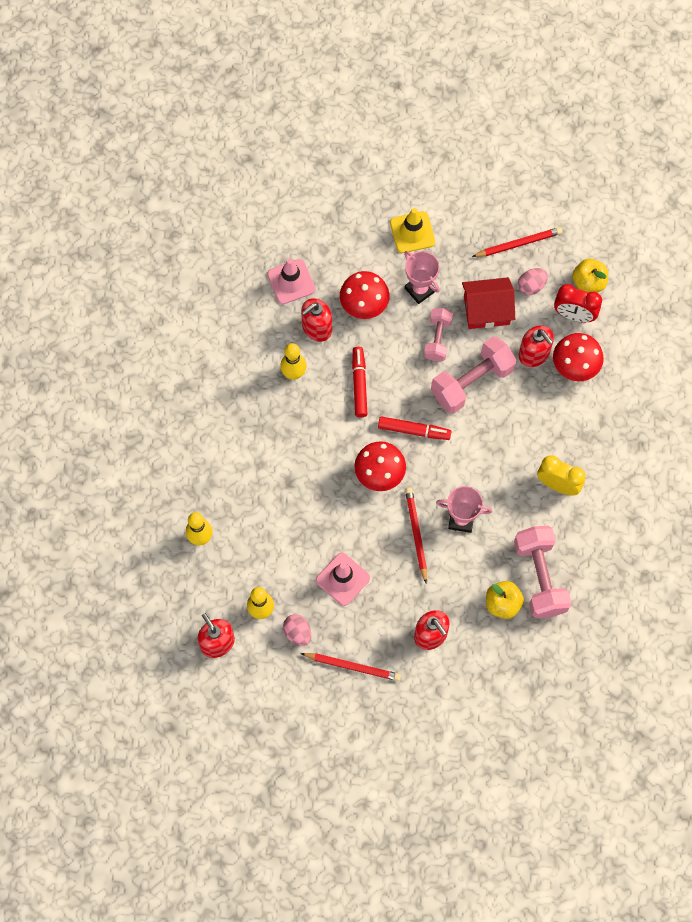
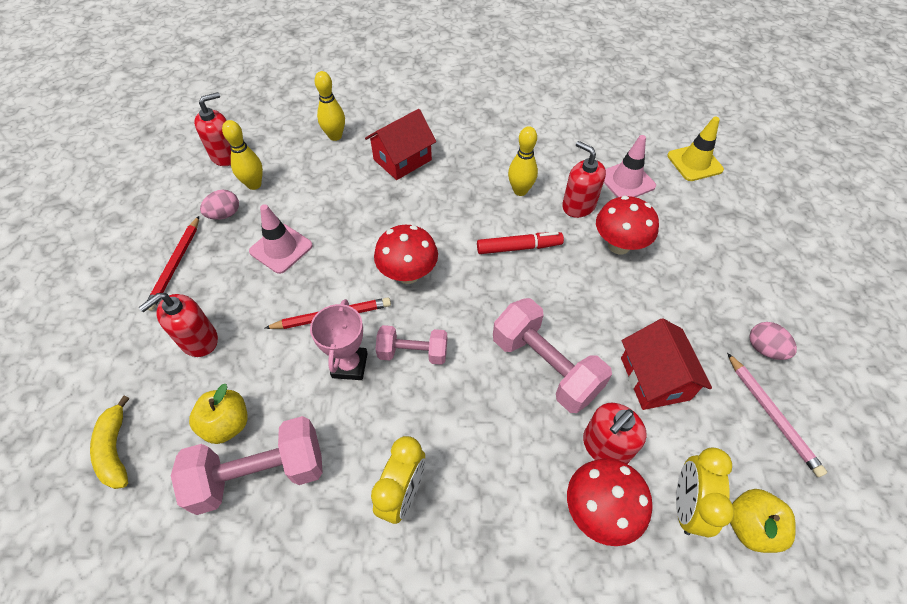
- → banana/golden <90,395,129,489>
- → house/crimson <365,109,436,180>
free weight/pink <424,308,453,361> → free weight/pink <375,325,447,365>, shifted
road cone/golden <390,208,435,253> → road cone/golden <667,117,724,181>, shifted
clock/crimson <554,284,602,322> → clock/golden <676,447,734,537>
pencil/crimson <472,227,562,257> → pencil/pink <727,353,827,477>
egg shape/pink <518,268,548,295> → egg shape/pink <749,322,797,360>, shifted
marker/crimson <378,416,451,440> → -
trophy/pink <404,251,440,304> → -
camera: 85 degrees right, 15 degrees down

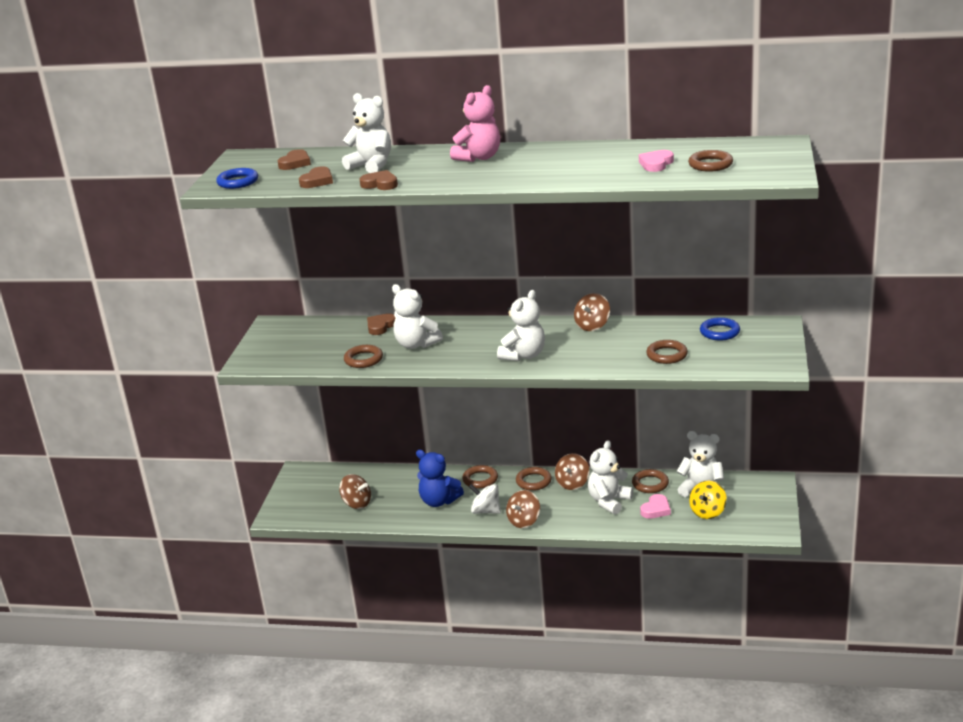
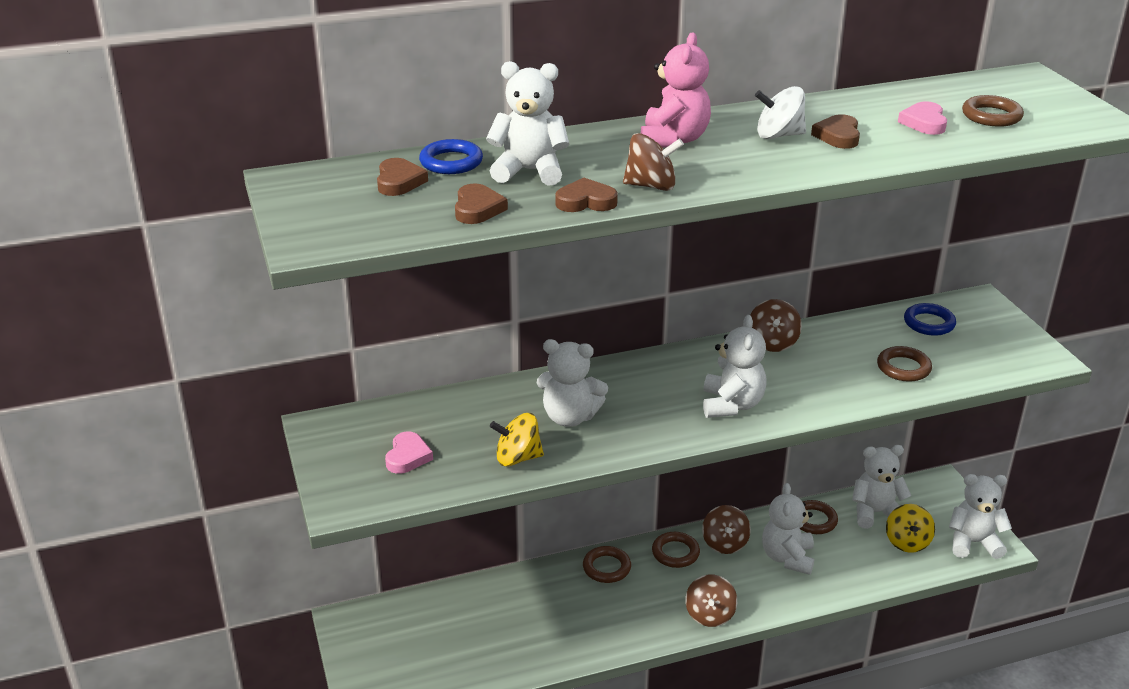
love heart/pink <640,494,671,519> → love heart/pink <385,431,433,474>, shifted
ring/cobalt <216,168,258,189> → ring/cobalt <419,139,483,174>, shifted
ring/dark brown <344,345,383,368> → whirligig/golden <490,413,544,466>
whirligig/dark brown <339,474,371,509> → whirligig/dark brown <623,133,684,191>, shifted
whirligig/snow-white <469,484,501,514> → whirligig/snow-white <755,86,806,139>, shifted
love heart/dark brown <367,313,396,335> → love heart/dark brown <811,114,860,149>, shifted
- → teddy bear/snow-white <949,474,1012,559>
teddy bear/cobalt <416,450,464,507> → -
camera: 30 degrees left, 5 degrees up

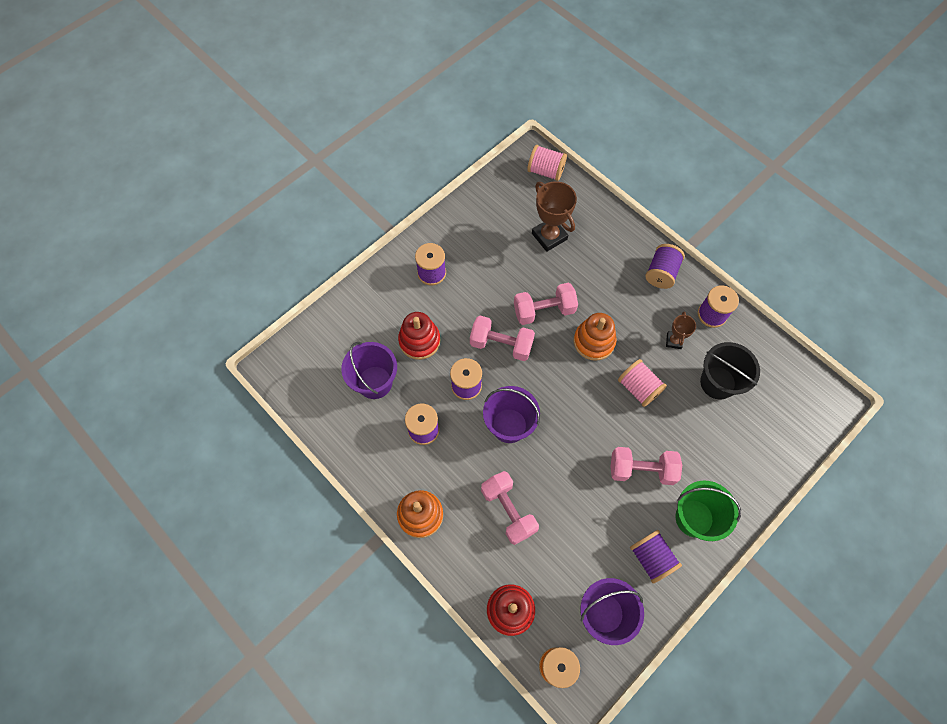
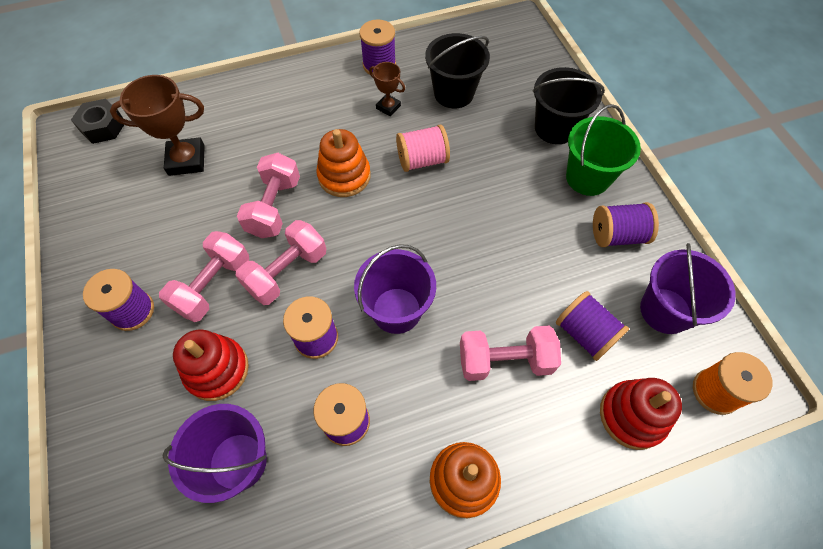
spool/pink <527,145,567,181> → hexagon nut/black <71,99,124,144>
free weight/pink <611,447,682,485> → free weight/pink <159,231,249,322>, shifted
- → bucket/black <533,67,605,144>
spool/violet <645,244,685,289> → spool/violet <556,291,629,361>, shifted
camera: 65 degrees left, 5 degrees down

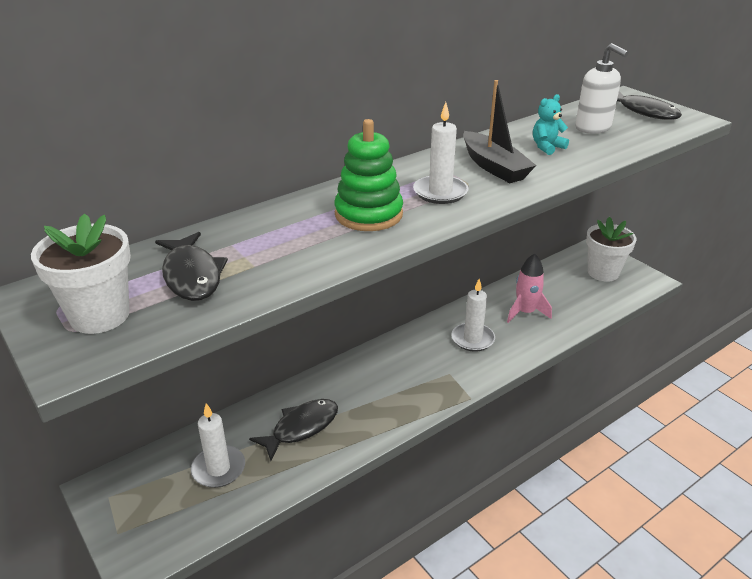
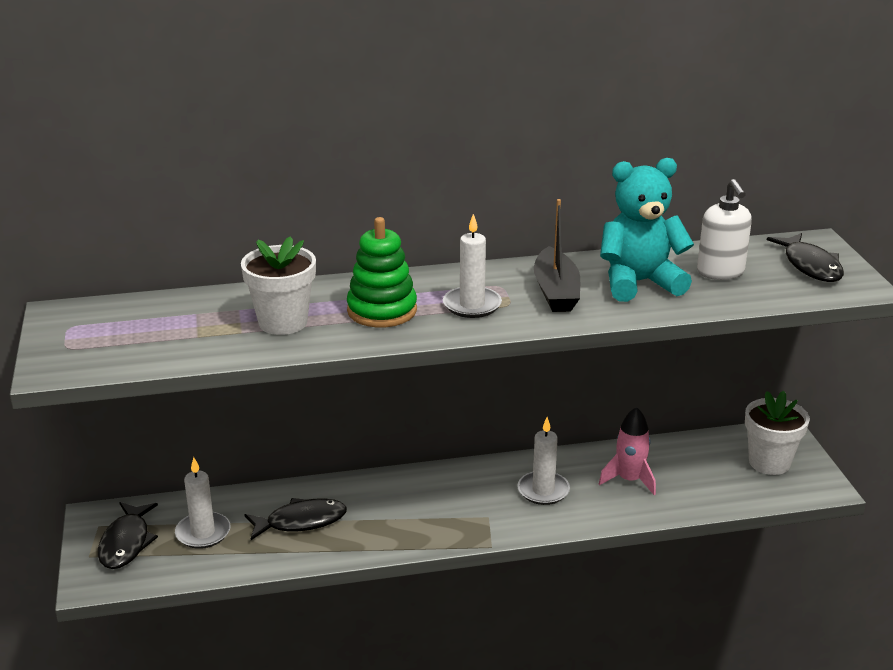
fish figure/black <155,232,228,301> → fish figure/black <98,502,158,569>, shifted
potted plant/snow-white <31,213,131,334> → potted plant/snow-white <241,236,316,335>, shifted
teddy bear/teal <533,94,569,155> → teddy bear/teal <600,158,694,302>, x2.13
camera: 25 degrees right, 5 degrees down

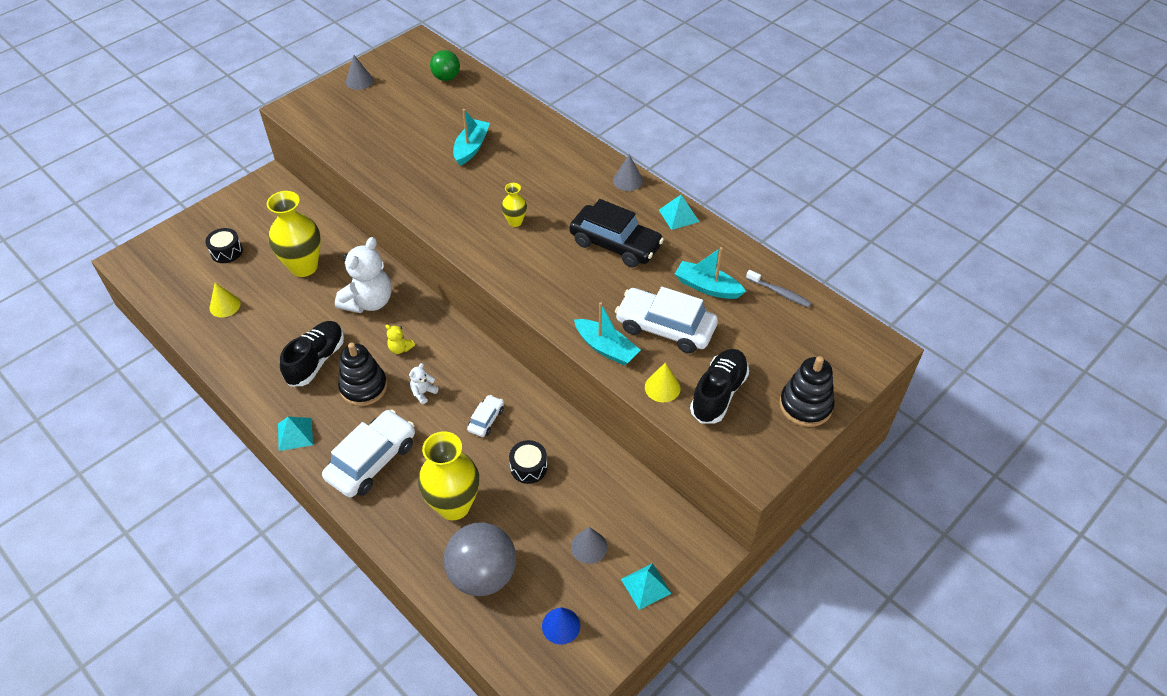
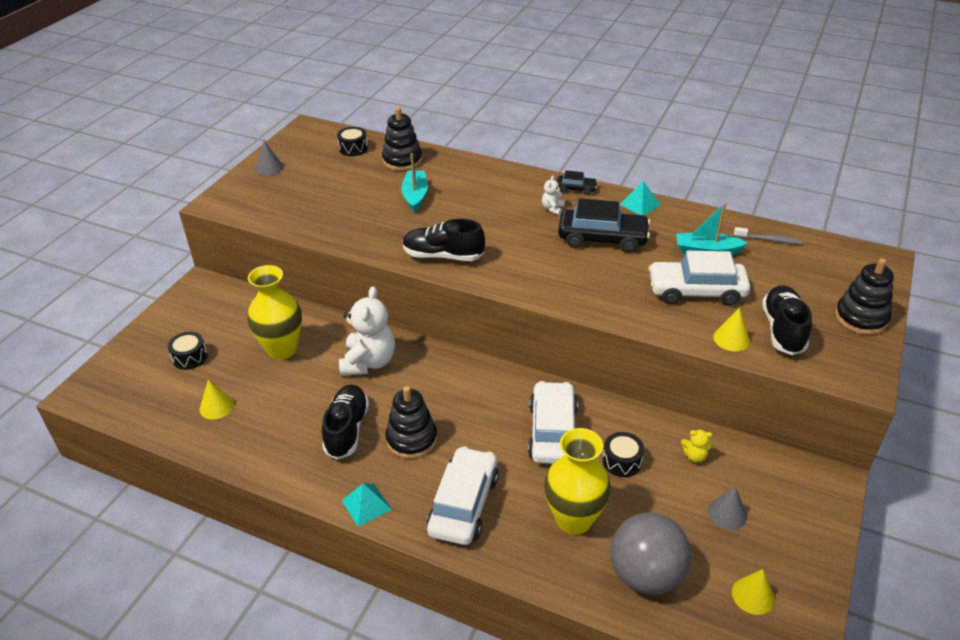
play ball/emerald <430,50,460,81> → toy drum/black <337,127,368,156>
- → ring stacker/black <382,107,422,171>
- → shoe/black <403,219,485,261>
car/snow-white <467,395,504,437> → car/snow-white <528,381,578,464>, x2.04
teddy bear/snow-white <409,363,439,404> → teddy bear/snow-white <542,175,564,215>, shifted
solid cone/grey <613,154,643,191> → car/black <557,171,598,195>
teddy bear/golden <385,325,415,354> → teddy bear/golden <681,429,713,463>, shifted
solid cone/cobalt <542,607,580,645> → solid cone/golden <732,569,775,615>
tall vase/golden <501,183,527,227> → -
toy boat/teal <574,302,640,365> → -
pyramid shape/teal <621,563,672,610> → -
camera: 20 degrees left, 10 degrees down

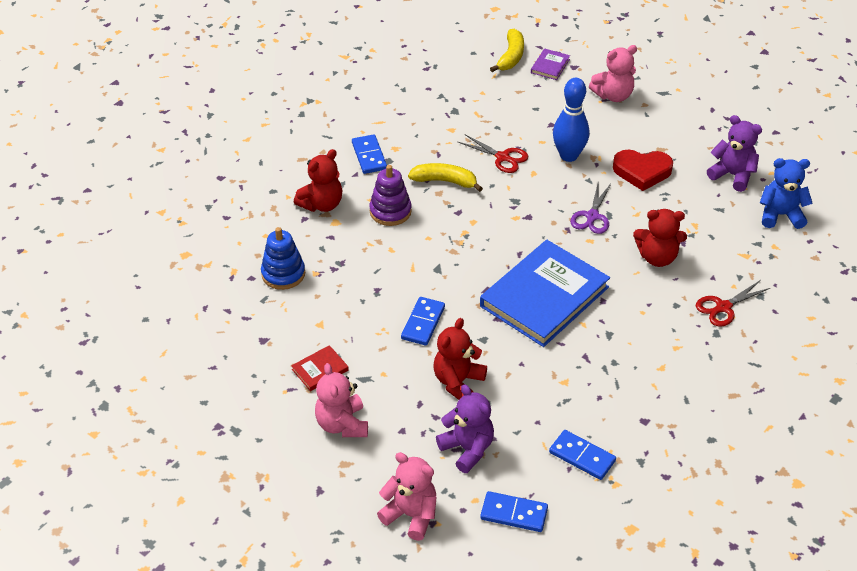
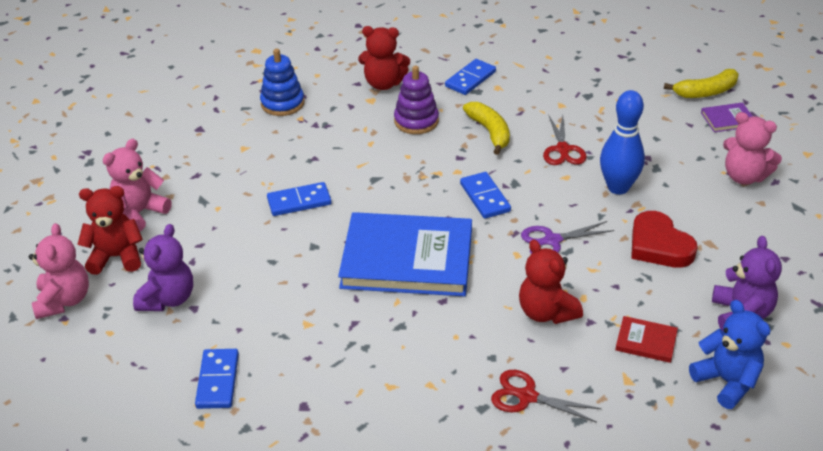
teddy bear/crimson <433,318,487,400> → teddy bear/crimson <77,186,143,275>, shifted
domino piece/cobalt <480,491,548,532> → domino piece/cobalt <460,172,511,219>, shifted
hardcover/crimson <291,345,349,391> → hardcover/crimson <615,316,678,363>, shifted
camera: 55 degrees right, 5 degrees down

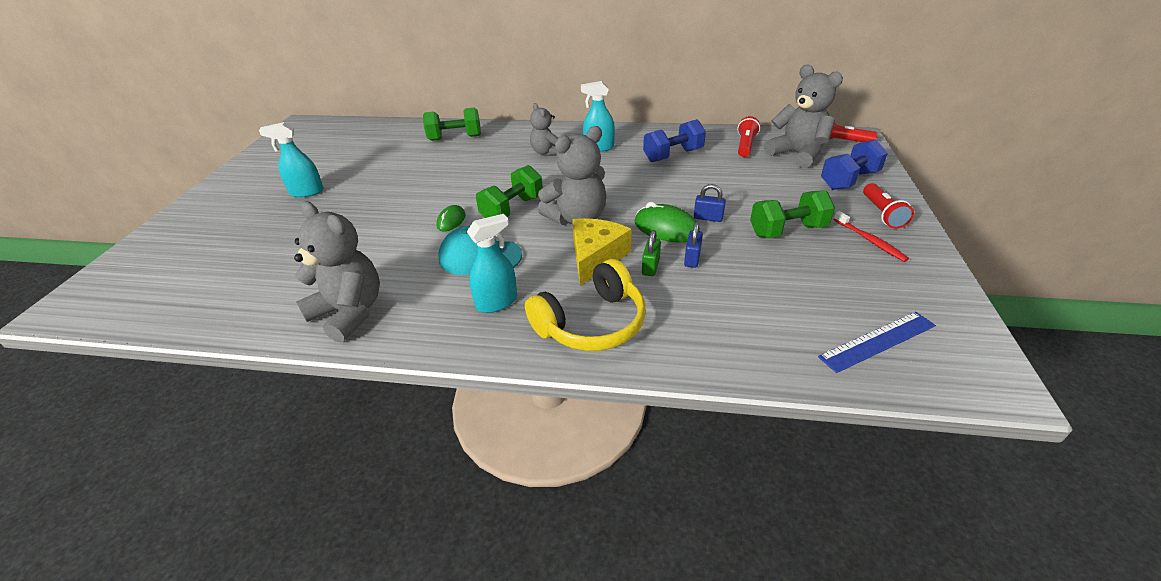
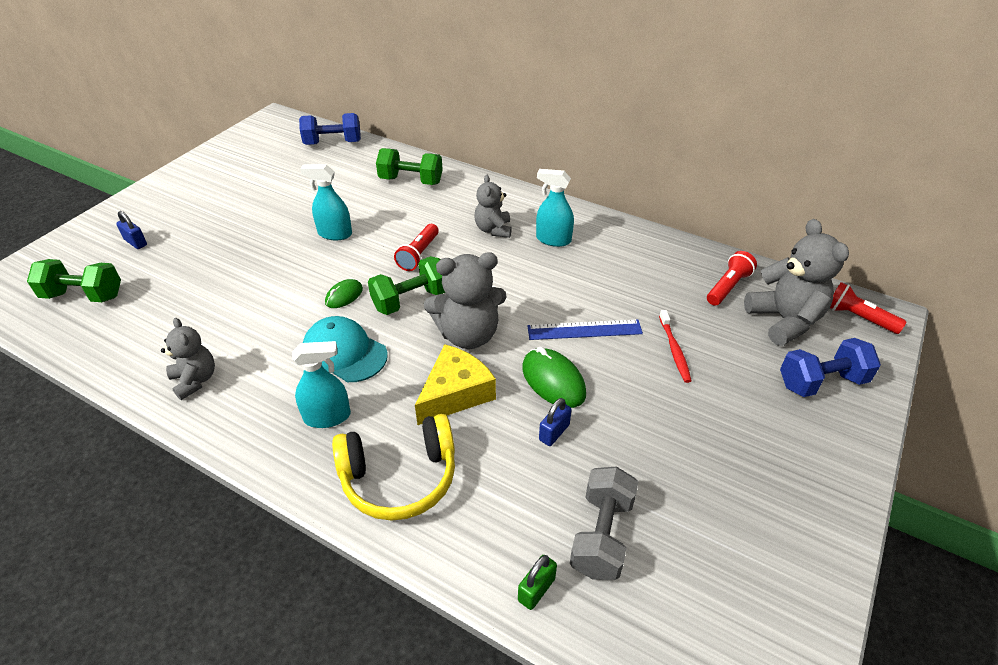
free weight/emerald <750,190,835,238> → free weight/emerald <27,259,121,302>, shifted
small lock/cobalt <694,184,726,222> → small lock/cobalt <116,211,147,249>, shifted
teddy bear/grey <294,201,380,343> → teddy bear/grey <161,318,215,400>, x0.62
free weight/cobalt <643,119,706,162> → free weight/cobalt <299,113,361,145>, shifted
sprayer/teal <259,122,323,198> → sprayer/teal <300,164,352,240>, shifted
torch/crimson <863,183,914,229> → torch/crimson <394,224,439,271>, shifted
small lock/emerald <642,230,661,276> → small lock/emerald <518,555,557,610>, shifted
ruler/cobalt <818,312,936,373> → ruler/cobalt <527,319,643,340>, shifted
- → free weight/grey <570,466,638,580>
dental brush/crimson <834,211,909,262> → dental brush/crimson <659,310,691,383>, shifted
camera: 20 degrees right, 5 degrees up

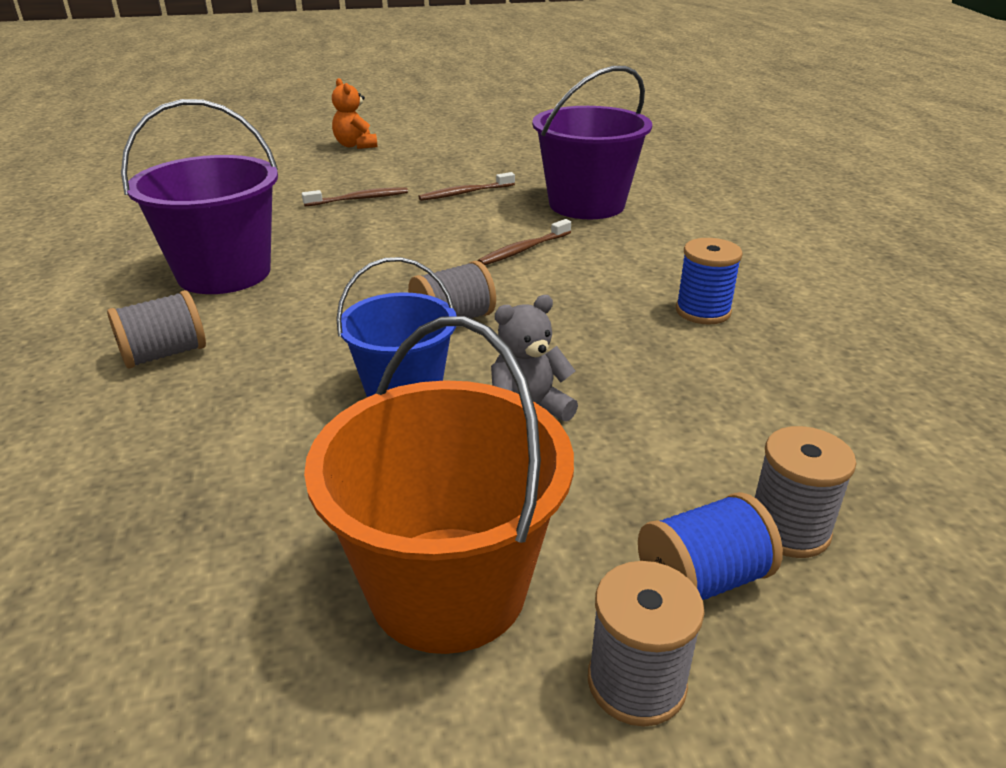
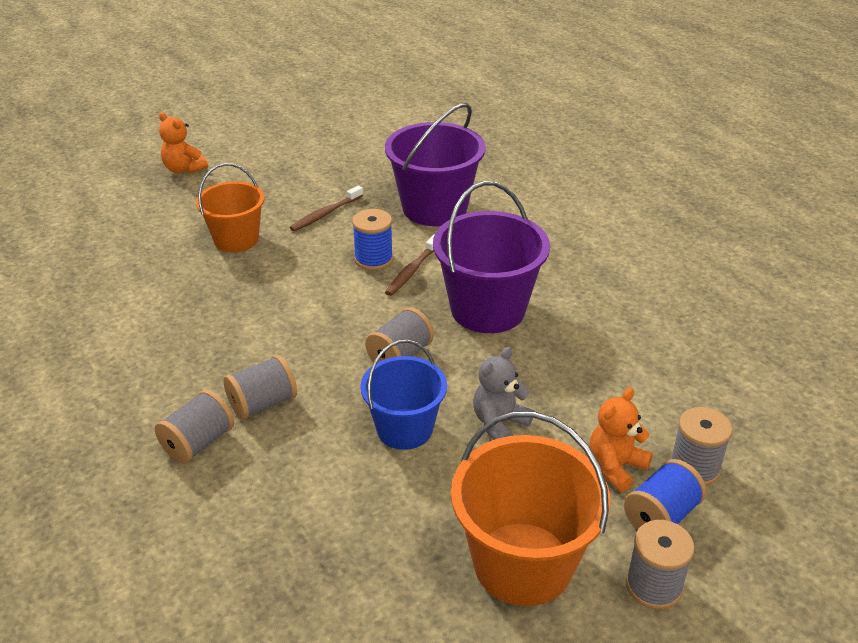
dental brush/dark brown <302,187,408,206> → bucket/orange-coloured <196,163,265,252>
- → spool/grey <224,355,297,420>
spool/cobalt <676,238,743,325> → spool/cobalt <352,209,393,271>, shifted
bucket/violet <121,99,278,294> → bucket/violet <433,181,550,333>, shifted
- → teddy bear/orange-coloured <589,388,653,492>
camera: 20 degrees left, 5 degrees up

